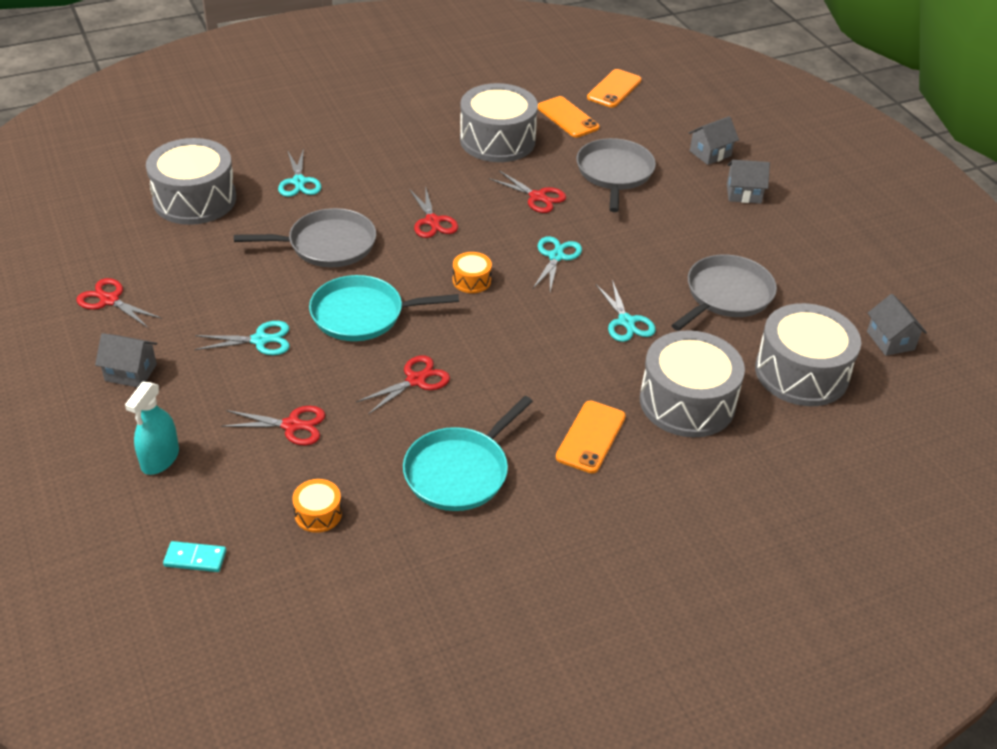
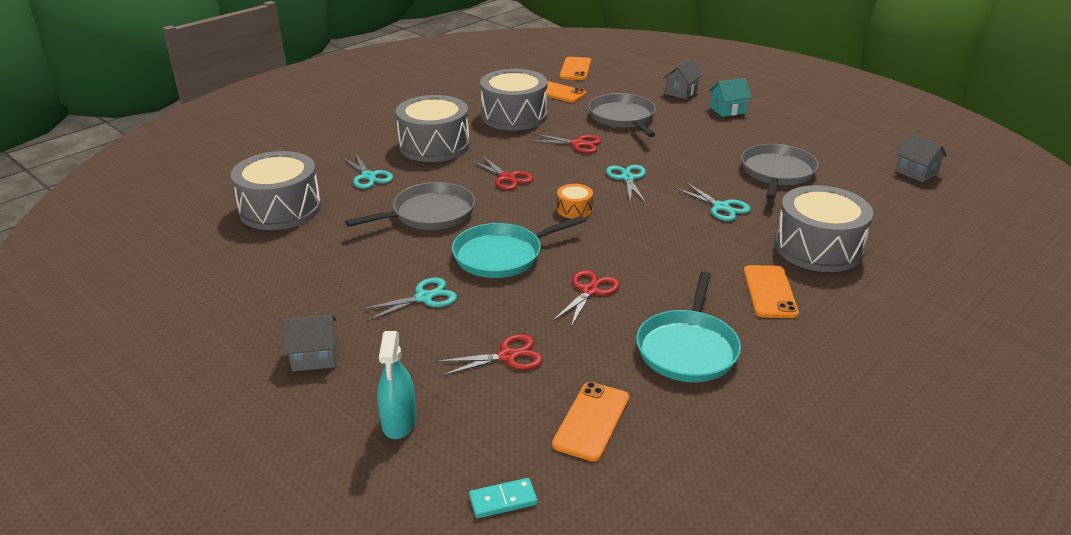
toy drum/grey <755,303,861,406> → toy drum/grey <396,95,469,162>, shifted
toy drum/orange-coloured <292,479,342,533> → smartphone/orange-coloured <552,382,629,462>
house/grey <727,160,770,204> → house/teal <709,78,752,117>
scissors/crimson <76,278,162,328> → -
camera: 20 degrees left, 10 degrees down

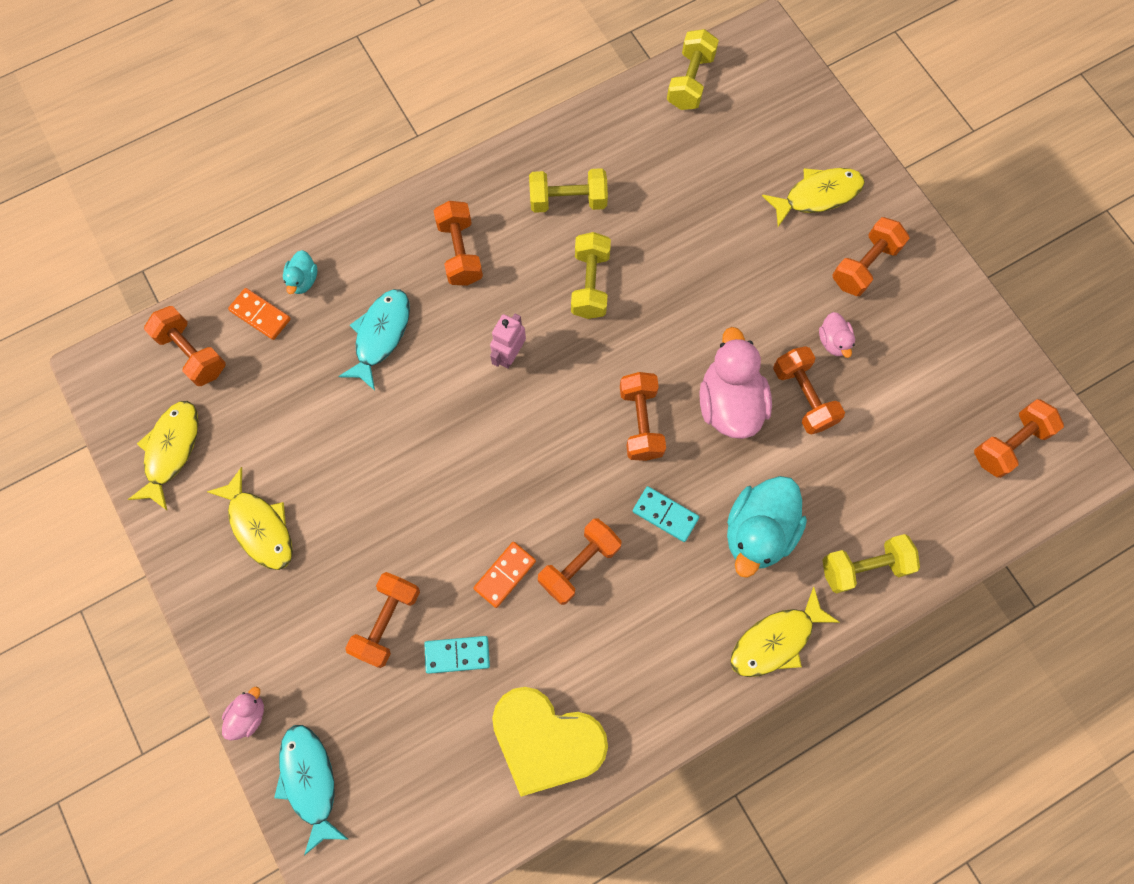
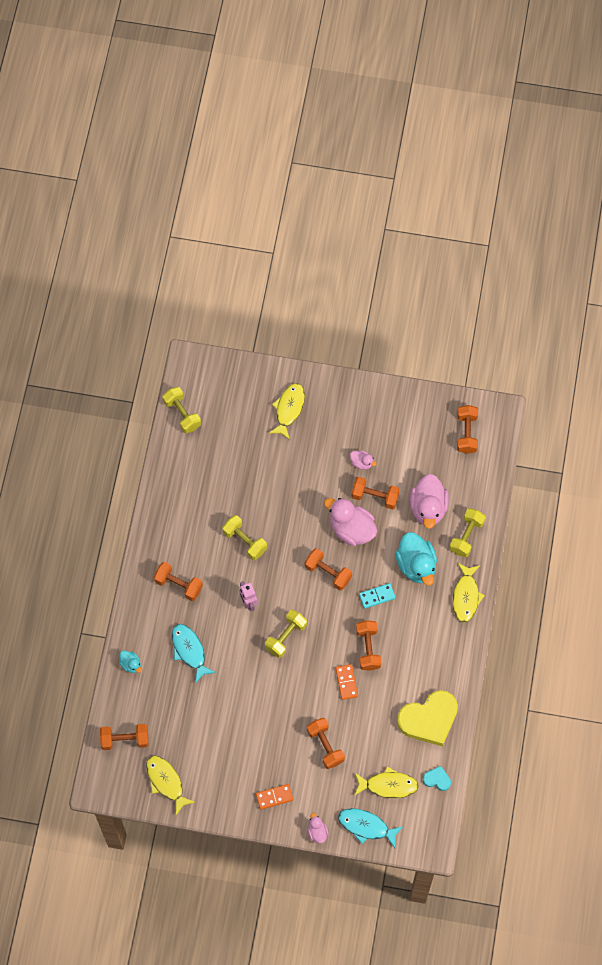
domino piece/orange-coloured <228,288,291,340> → domino piece/orange-coloured <256,784,293,810>, shifted
free weight/golden <529,168,608,213> → free weight/golden <265,609,307,658>, shifted
fish figure/golden <207,467,293,570> → fish figure/golden <354,766,419,798>, shifted
- → toy duck/pink <410,474,449,529>
- → love heart/teal <423,766,451,791>
domino piece/teal <424,636,490,674> → -
free weight/orange-coloured <832,217,910,296> → -
camera: 50 degrees left, 5 degrees down

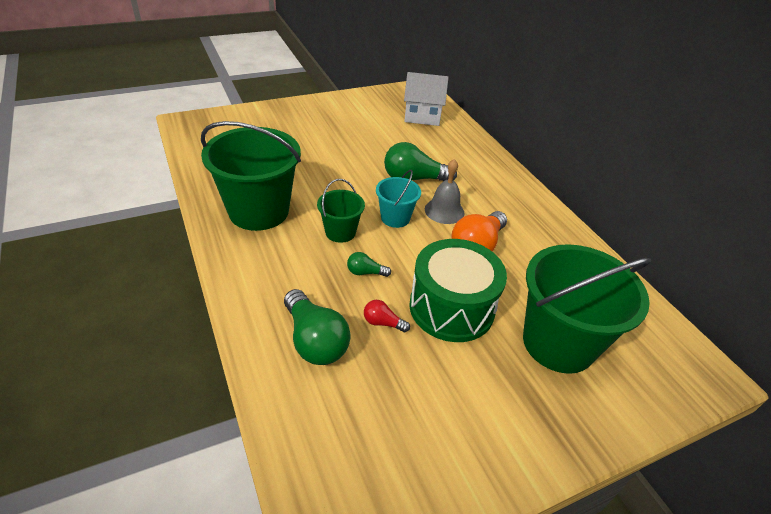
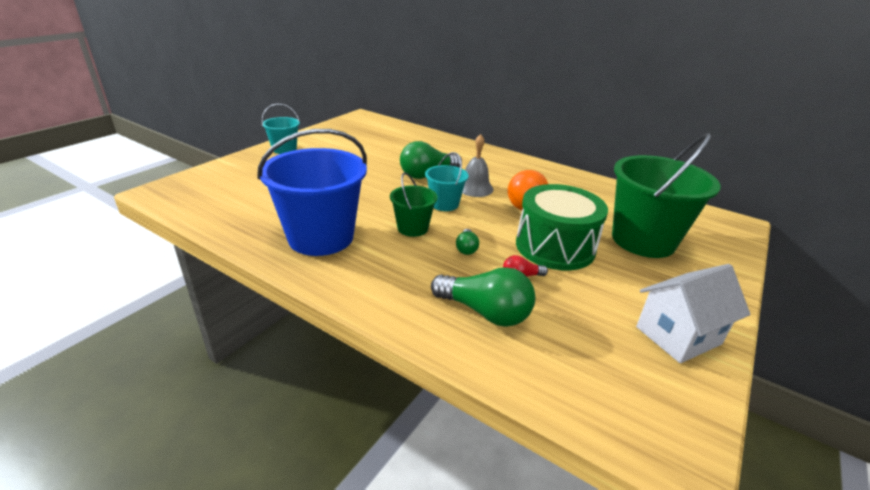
bucket/emerald <201,121,301,231> → bucket/cobalt <257,129,367,256>
- → bucket/teal <261,103,300,154>
lightbulb/emerald <347,252,391,277> → lightbulb/emerald <456,229,479,255>, 60 degrees counterclockwise
house/snow-white <404,72,449,126> → house/snow-white <636,264,751,363>, shifted
camera: 30 degrees left, 10 degrees down

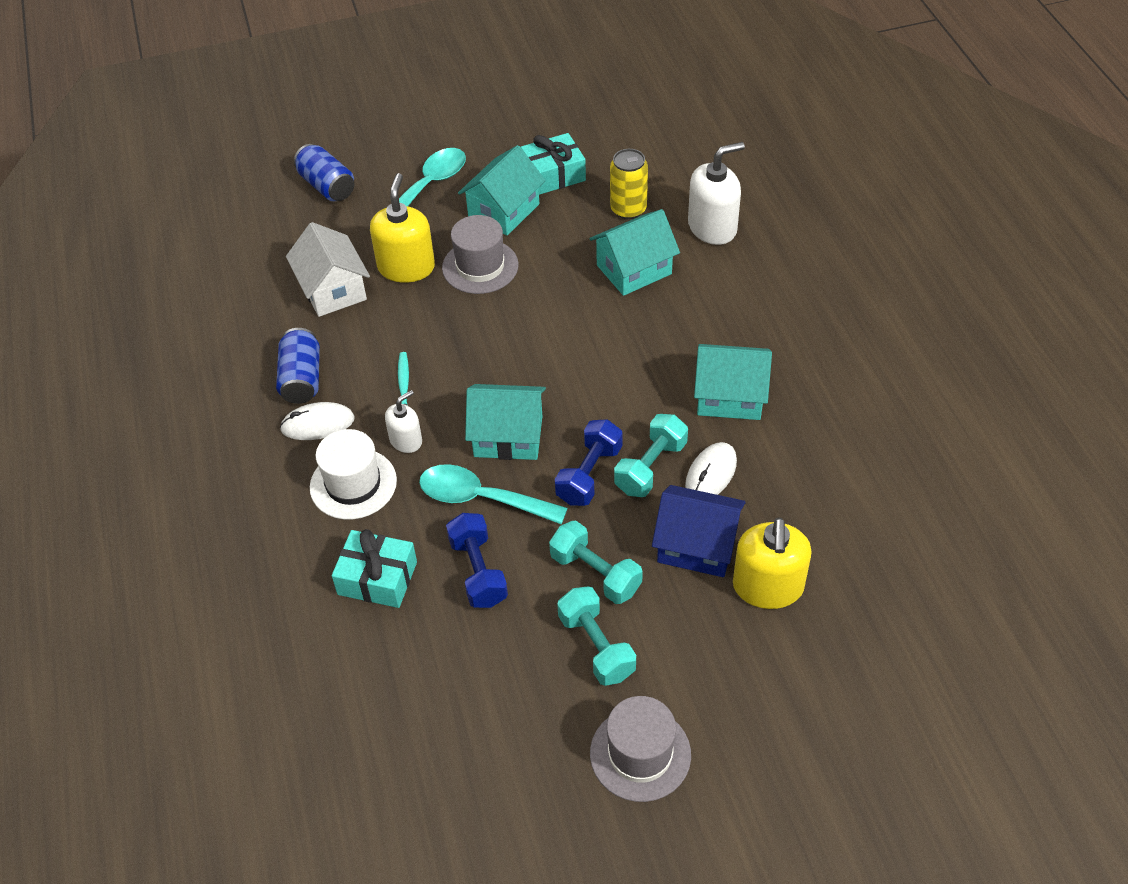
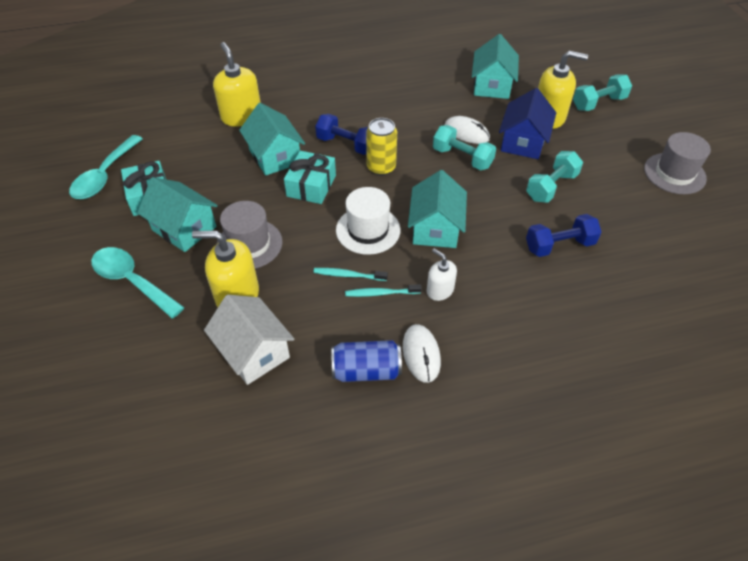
tablespoon/teal <419,464,568,524> → tablespoon/teal <69,135,143,199>, shifted
house/snow-white <286,222,370,317> → house/snow-white <204,295,294,385>, 75 degrees clockwise
soap pump/snow-white <688,142,745,245> → soap pump/golden <213,42,261,127>
present/teal <332,529,417,608> → present/teal <284,151,336,204>, shifted
- → dental brush/teal <313,268,388,281>
free weight/cobalt <555,419,623,506> → free weight/cobalt <315,114,368,155>, shifted
hat/snow-white <310,429,397,520> → hat/snow-white <336,187,401,255>, shifted
tin/golden <610,149,648,219> → tin/golden <366,118,397,176>, shifted
house/teal <694,344,772,420> → house/teal <472,34,519,99>, shifted
free weight/teal <557,586,636,686> → free weight/teal <573,74,632,111>, shifted
tin/cobalt <294,144,354,201> → -
camera: 90 degrees left, 0 degrees up

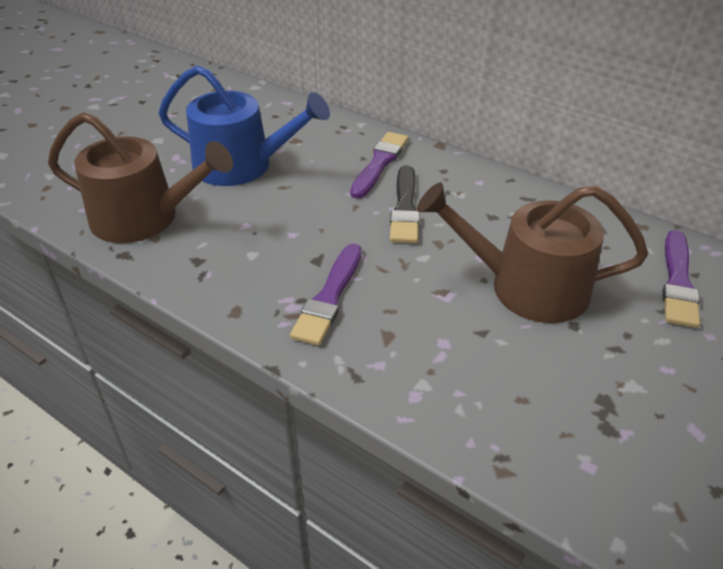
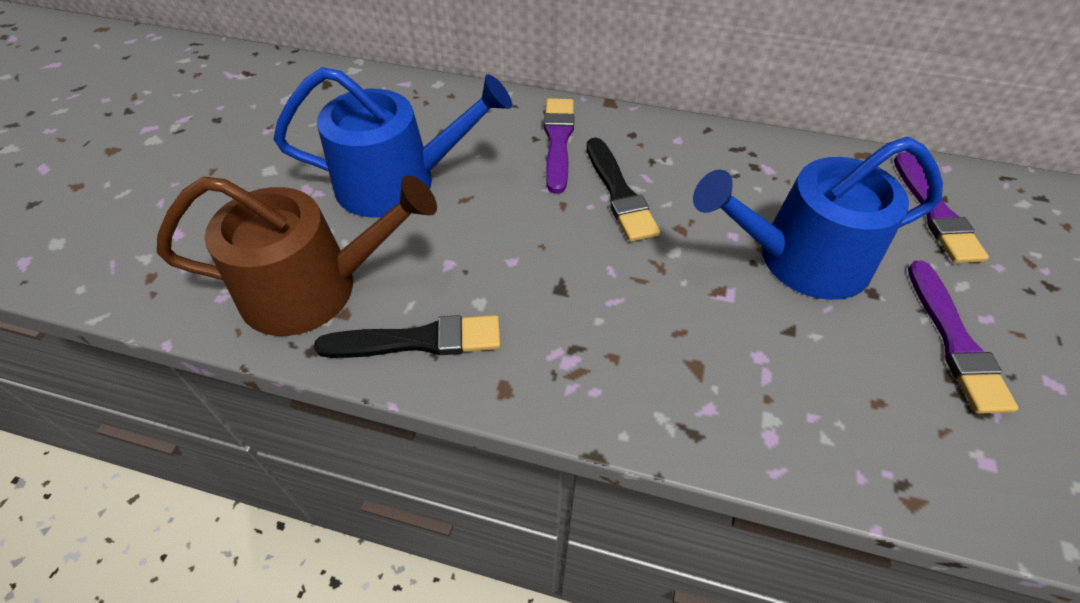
- → paintbrush/black <314,315,501,358>
watering pot/dark brown <417,182,648,323> → watering pot/cobalt <693,137,943,300>
paintbrush/violet <290,244,362,346> → paintbrush/violet <908,261,1018,414>, shifted
camera: 20 degrees left, 10 degrees up

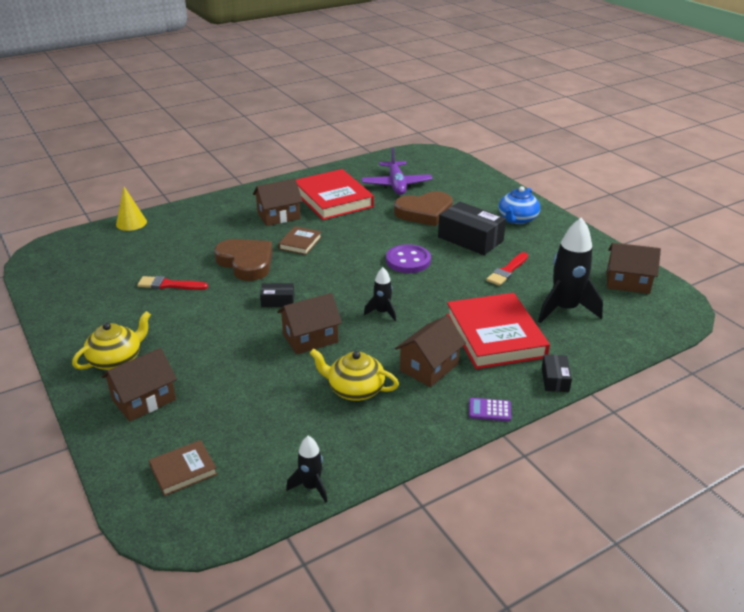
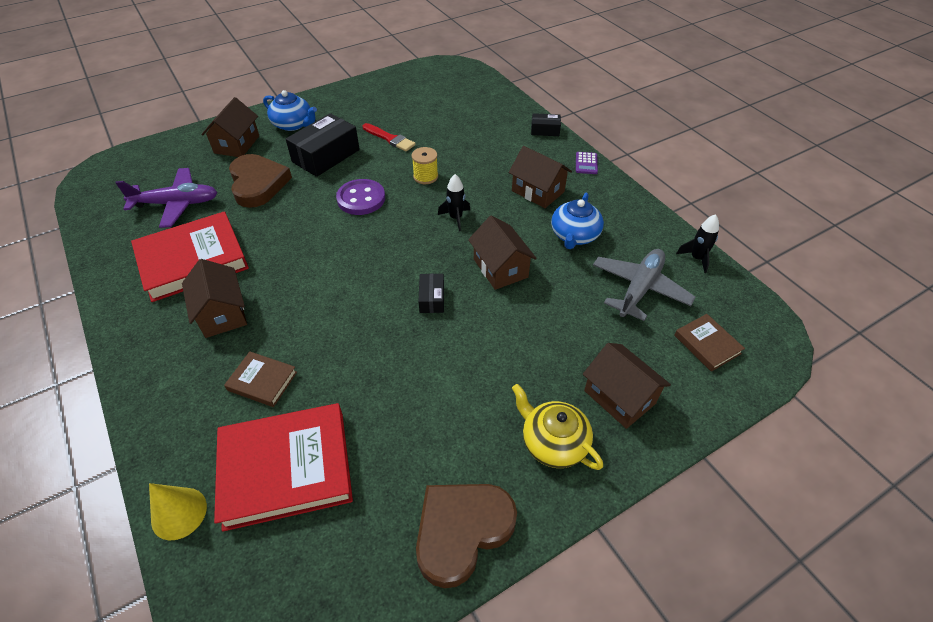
house/dark brown <607,243,661,294> → house/dark brown <201,97,259,157>, shifted
hardcover/crimson <446,293,550,369> → hardcover/crimson <214,403,353,532>, shifted
hardcover/dark brown <278,226,322,255> → hardcover/dark brown <224,351,297,407>, shifted
- → spool/golden <412,147,438,184>
love heart/dark brown <214,239,273,281> → love heart/dark brown <416,484,517,588>, shifted
teapot/golden <310,349,399,401> → teapot/cobalt <551,193,604,249>
- → toy plane/grey <593,249,696,321>
paintbrush/crimson <137,276,208,290> → -
rocket/black <538,217,603,323> → -
camera: 90 degrees left, 15 degrees up

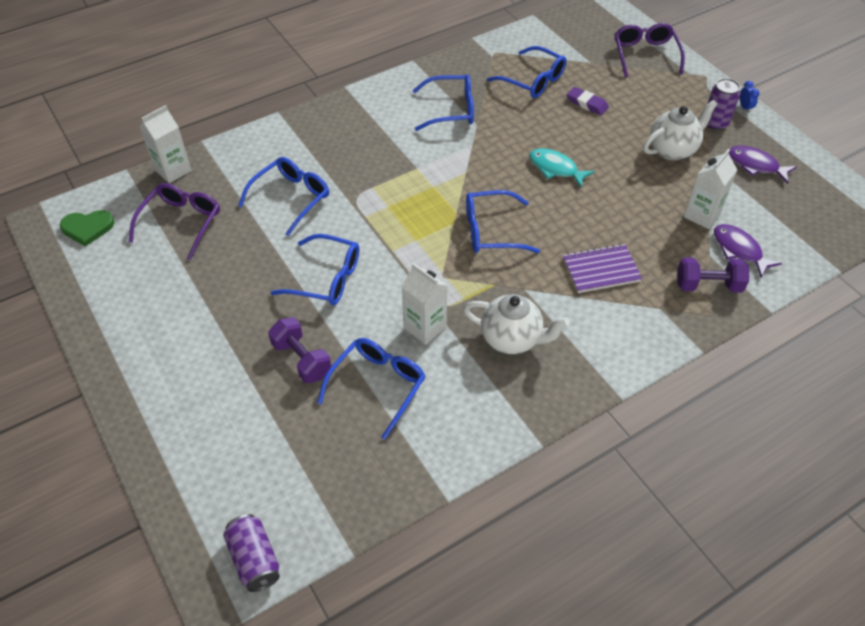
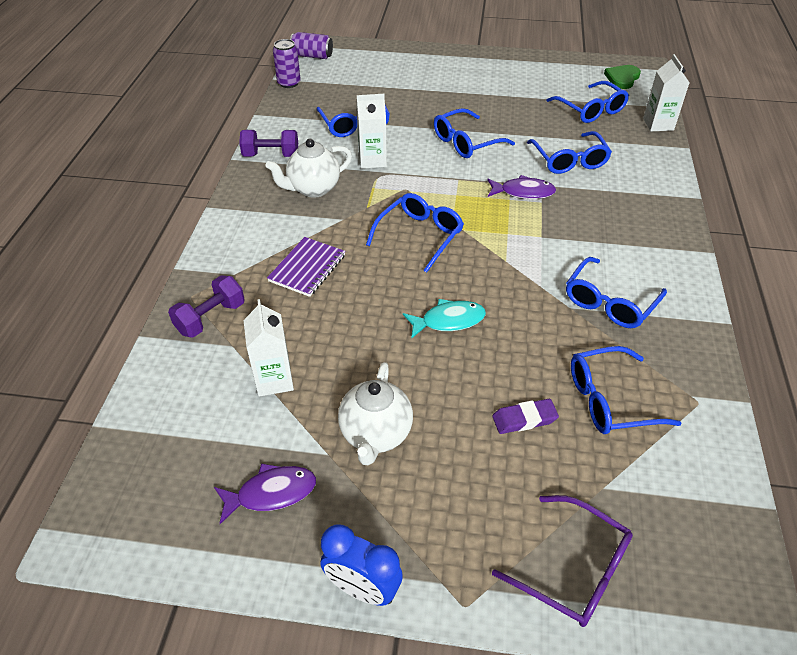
free weight/violet <268,317,331,383> → free weight/violet <239,130,298,157>, shifted
tin/violet <707,78,740,130> → tin/violet <273,39,301,88>, shifted
clock/cobalt <740,81,759,113> → clock/cobalt <320,524,403,606>, x2.04
fish figure/violet <714,224,782,277> → fish figure/violet <487,175,556,199>, shifted
spectacles/violet <129,183,220,260> → spectacles/cobalt <546,81,629,123>
camera: 130 degrees right, 5 degrees down

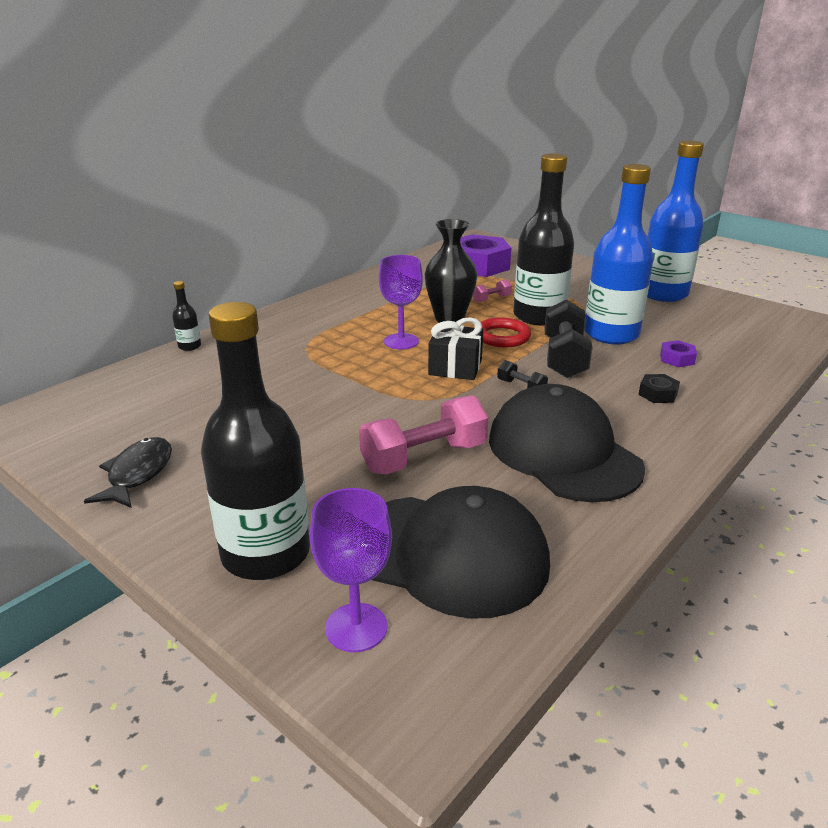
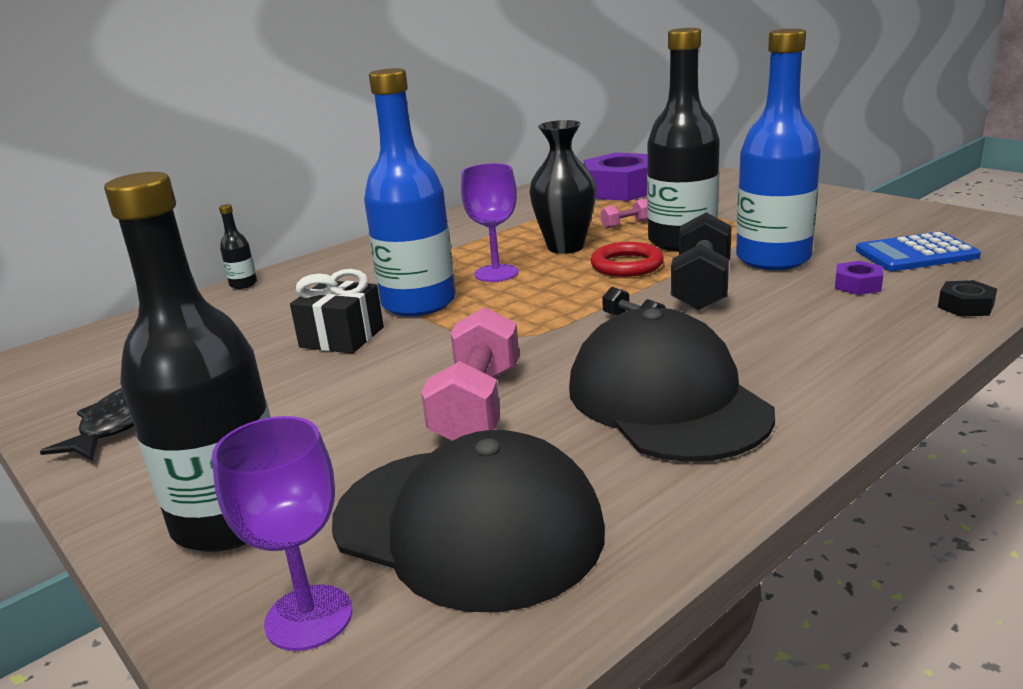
present/black <428,317,483,380> → present/black <290,269,384,354>, shifted
flask/cobalt <648,141,704,302> → flask/cobalt <364,68,456,316>, shifted
free weight/pink <359,395,488,474> → free weight/pink <421,307,519,441>, 60 degrees counterclockwise
- → adding machine/cobalt <856,232,981,271>
hexagon nut/black <638,374,680,403> → hexagon nut/black <938,280,997,317>, shifted
camera: 10 degrees right, 5 degrees down

